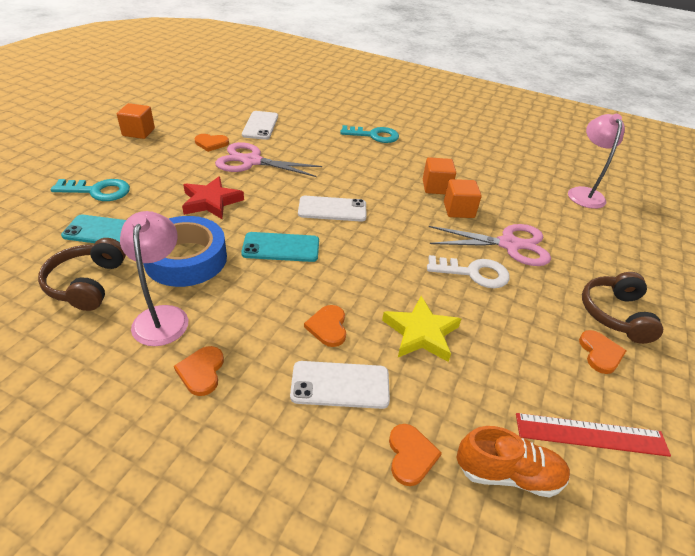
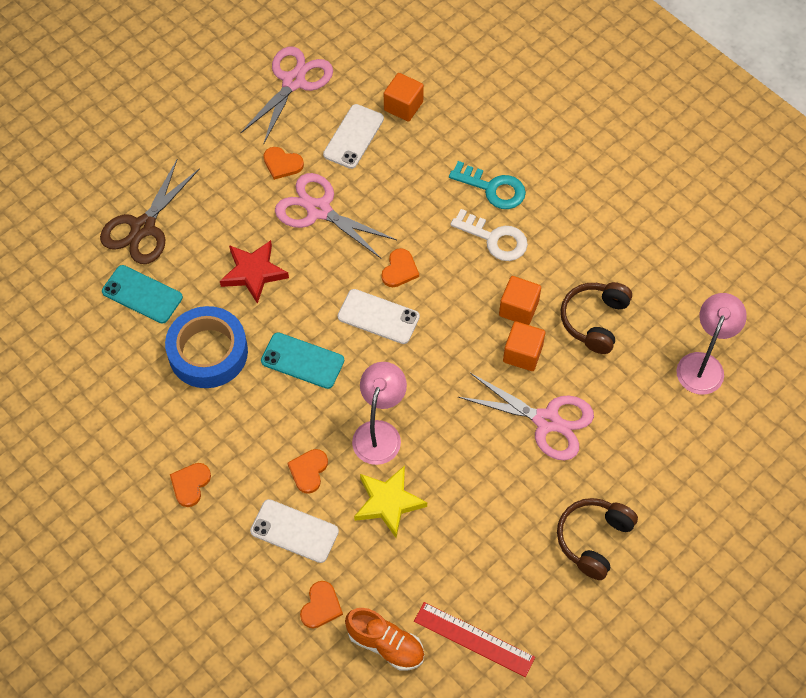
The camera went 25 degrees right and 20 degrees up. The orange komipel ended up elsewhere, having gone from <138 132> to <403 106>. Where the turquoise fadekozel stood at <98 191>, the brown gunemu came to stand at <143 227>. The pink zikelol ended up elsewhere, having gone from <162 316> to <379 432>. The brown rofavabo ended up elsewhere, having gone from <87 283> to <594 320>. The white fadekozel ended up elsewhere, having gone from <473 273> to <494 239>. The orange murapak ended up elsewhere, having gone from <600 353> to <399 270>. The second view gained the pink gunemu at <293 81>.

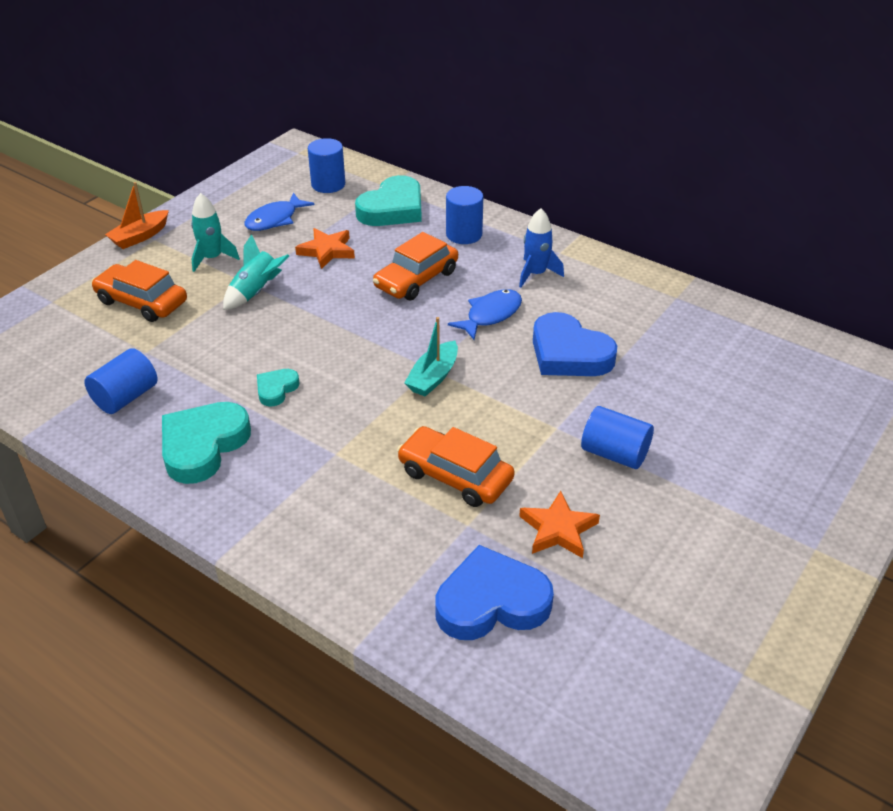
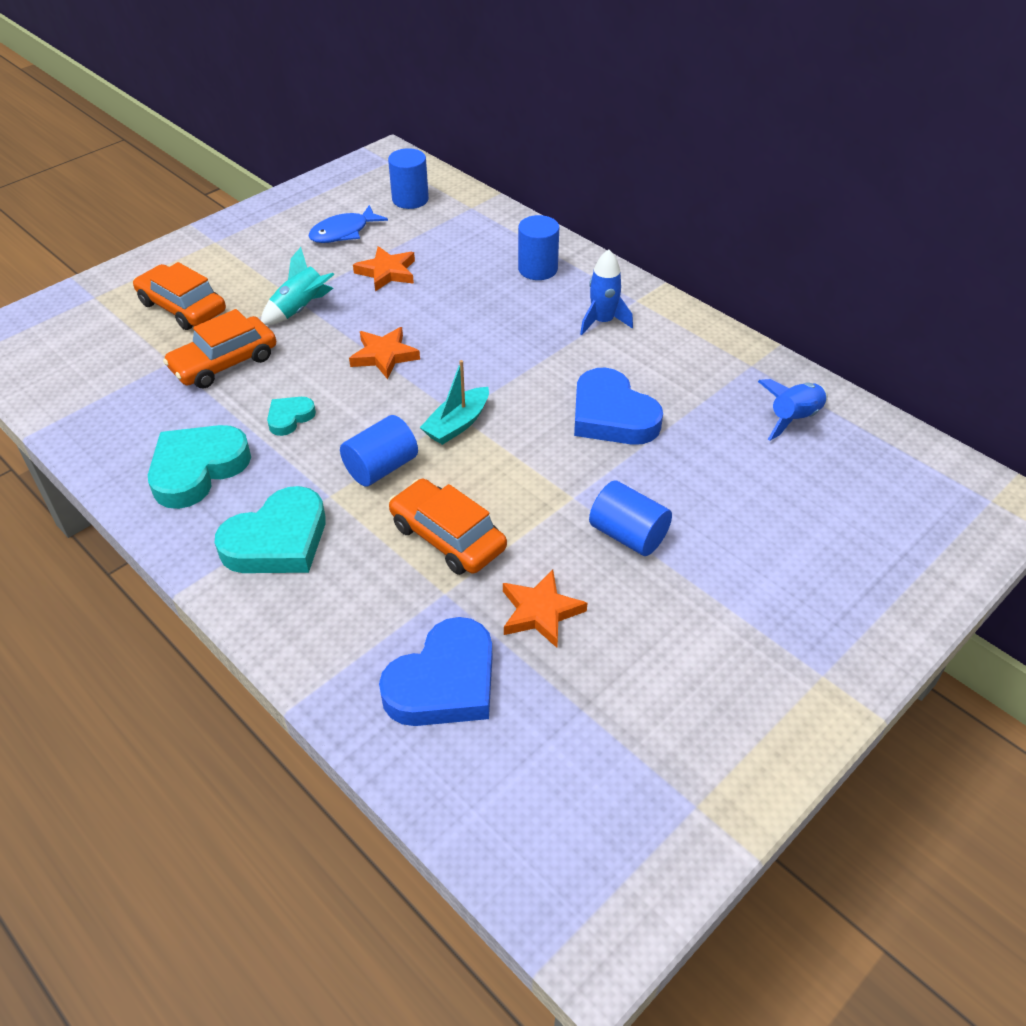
The camera went 10 degrees right and 5 degrees up. The turquoise murapak ended up elsewhere, having gone from <392 209> to <277 540>. The second view lost the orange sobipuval at <140 236>. The second view lost the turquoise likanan at <212 258>. The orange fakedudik ended up elsewhere, having gone from <416 279> to <224 363>. The second view lost the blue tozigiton at <490 315>. The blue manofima ended up elsewhere, having gone from <126 397> to <381 467>. The blue murapak at <491 602> ended up facing another way, 135 degrees clockwise from before. The second view gained the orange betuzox at <384 356>. The second view gained the blue likanan at <793 419>.

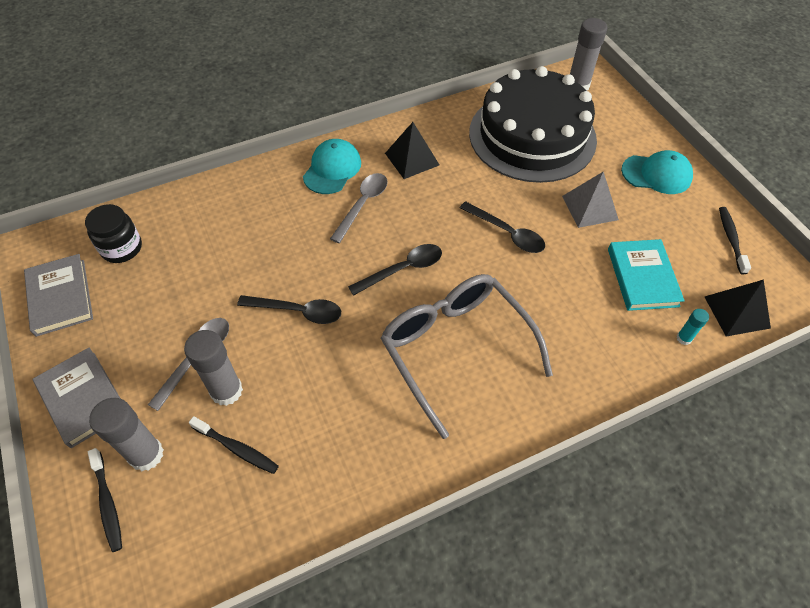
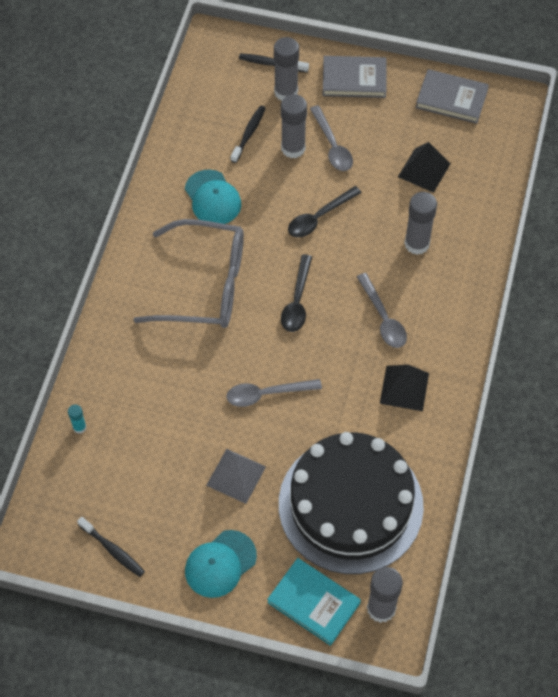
The camera went 130 degrees right and 5 degrees up. The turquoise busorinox ended up elsewhere, having gone from <332 169> to <212 198>. What was the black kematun at <507 233> turned into the grey kematun at <266 394>. The second view lost the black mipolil at <122 248>. The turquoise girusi ended up elsewhere, having gone from <642 277> to <313 603>. The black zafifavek ended up elsewhere, having gone from <736 312> to <424 170>. The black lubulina at <237 448> ended up facing another way, 135 degrees clockwise from before. The second view gained the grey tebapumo at <417 244>.

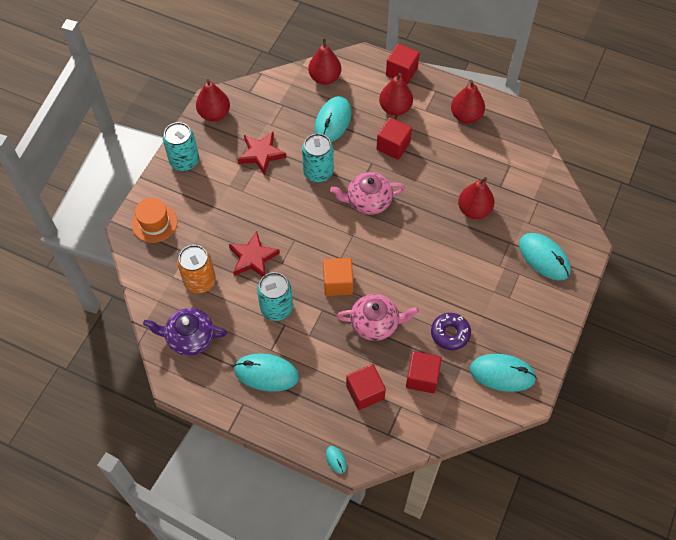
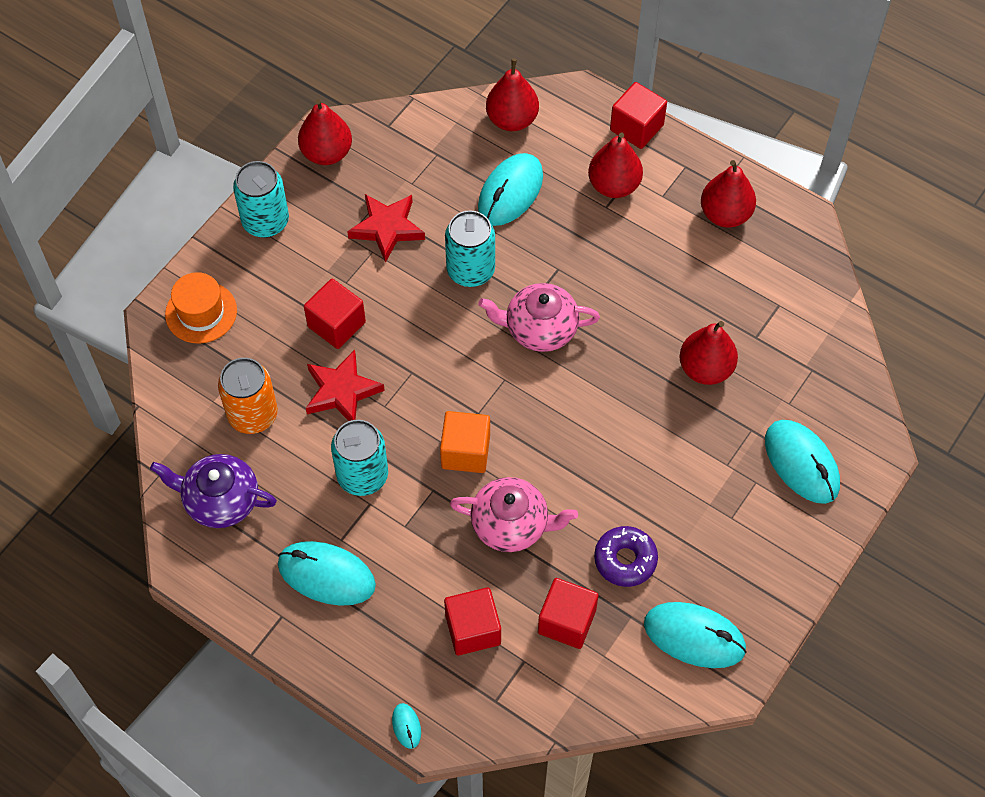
The camera went 10 degrees right and 0 degrees up. The red komipel ended up elsewhere, having gone from <393 146> to <336 324>.

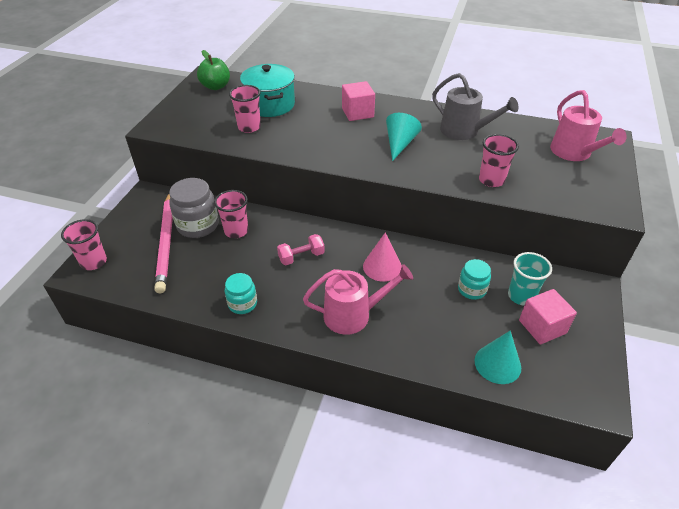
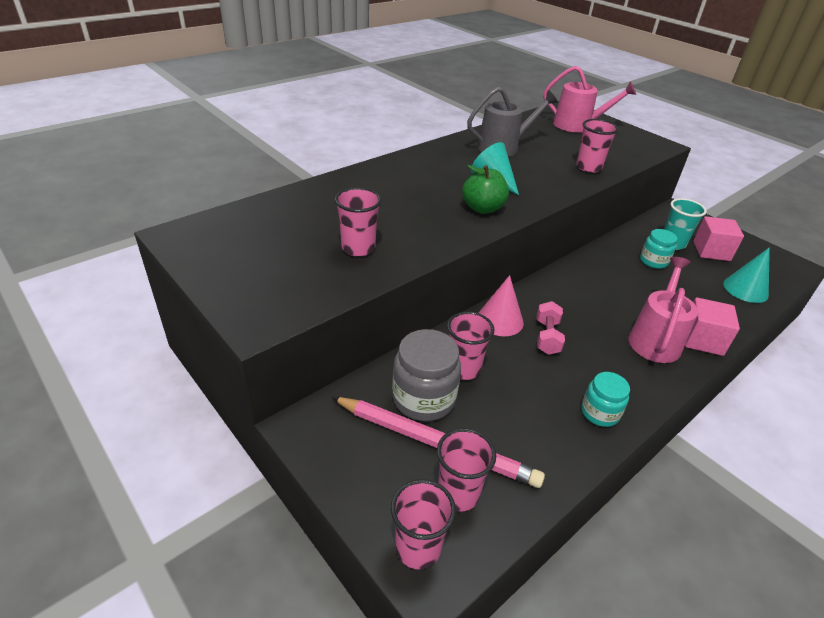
The camera went 60 degrees left and 5 degrees down. The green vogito ended up elsewhere, having gone from <216 86> to <482 208>. The second view lost the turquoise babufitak at <270 105>. The pink komipel ended up elsewhere, having gone from <357 113> to <702 340>. The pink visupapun ended up elsewhere, having gone from <382 267> to <500 320>. The second view gained the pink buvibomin at <458 493>.

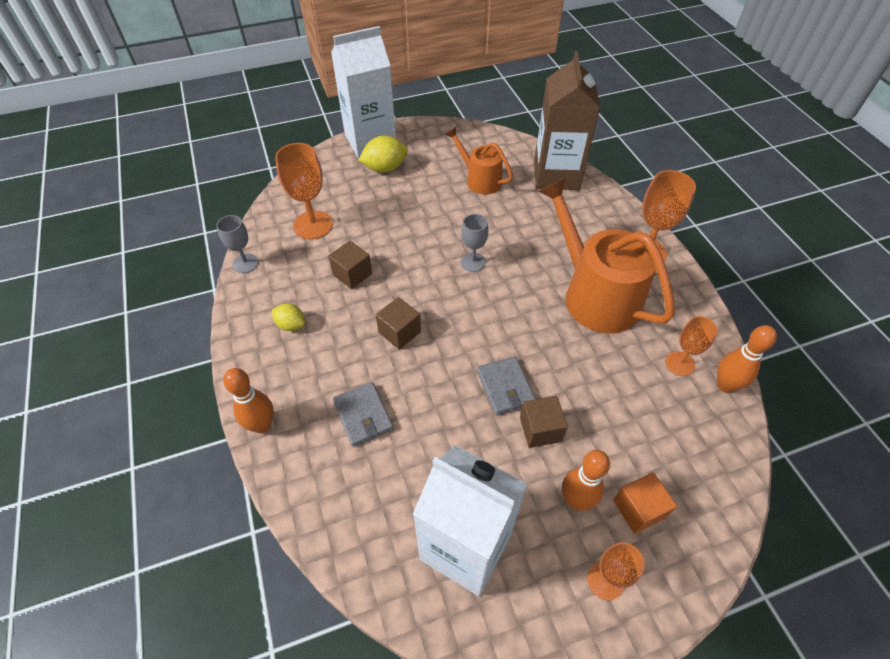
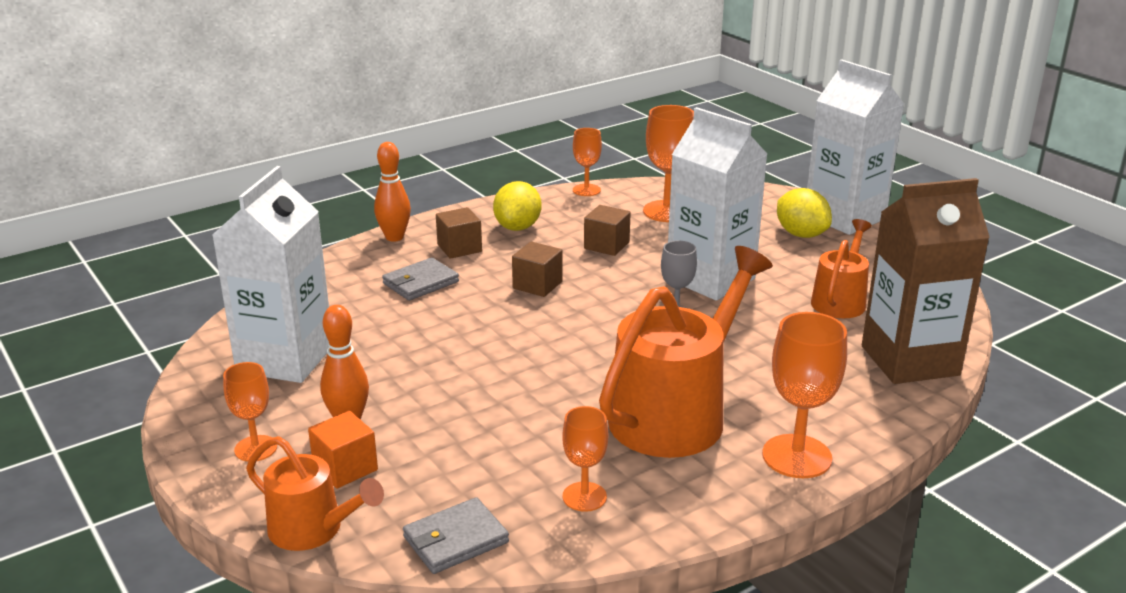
The camera went 75 degrees right and 25 degrees down. What was the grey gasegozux at <245 263> turned into the orange gasegozux at <586 190>. The size of the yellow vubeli at <291 325> changed by a factor of 1.61. The second view lost the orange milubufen at <725 385>. The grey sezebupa ended up elsewhere, having gone from <505 387> to <455 540>. The brown komipel ended up elsewhere, having gone from <540 429> to <459 248>. The second view gained the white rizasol at <710 279>. The second view gained the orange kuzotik at <312 529>.

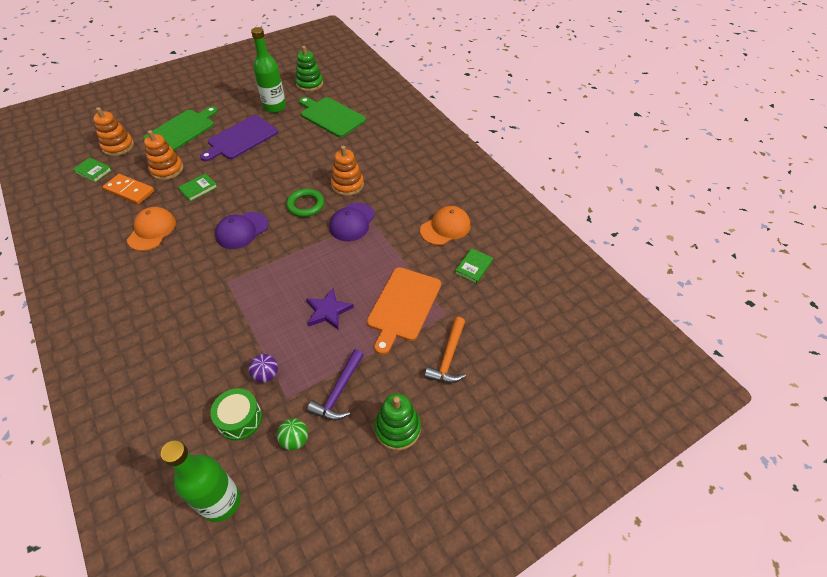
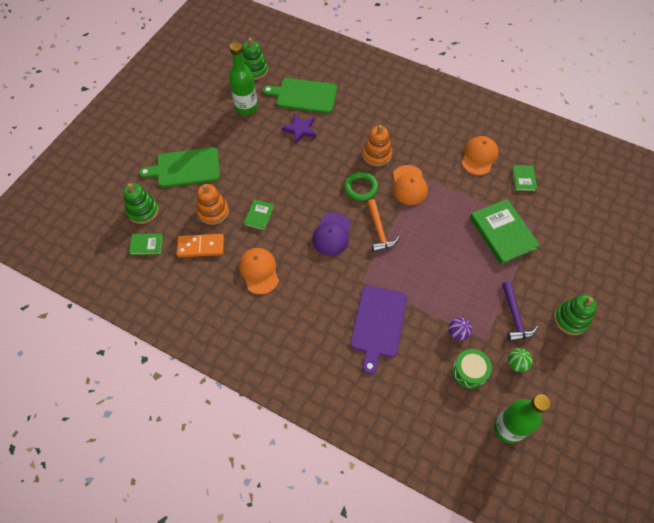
The camera went 30 degrees left and 10 degrees up. The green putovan at <182 130> ended up facing another way, 105 degrees counterclockwise from before. What was the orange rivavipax at <118 146> turned into the green rivavipax at <143 211>. The purple putovan ended up elsewhere, having gone from <240 138> to <378 324>. What was the purple busorinox at <352 222> turned into the orange busorinox at <409 185>. Where the orange putovan stood at <403 306>, the green girusi came to stand at <502 233>. The purple betuzox ended up elsewhere, having gone from <328 311> to <300 129>. The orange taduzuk ended up elsewhere, having gone from <448 357> to <379 230>.

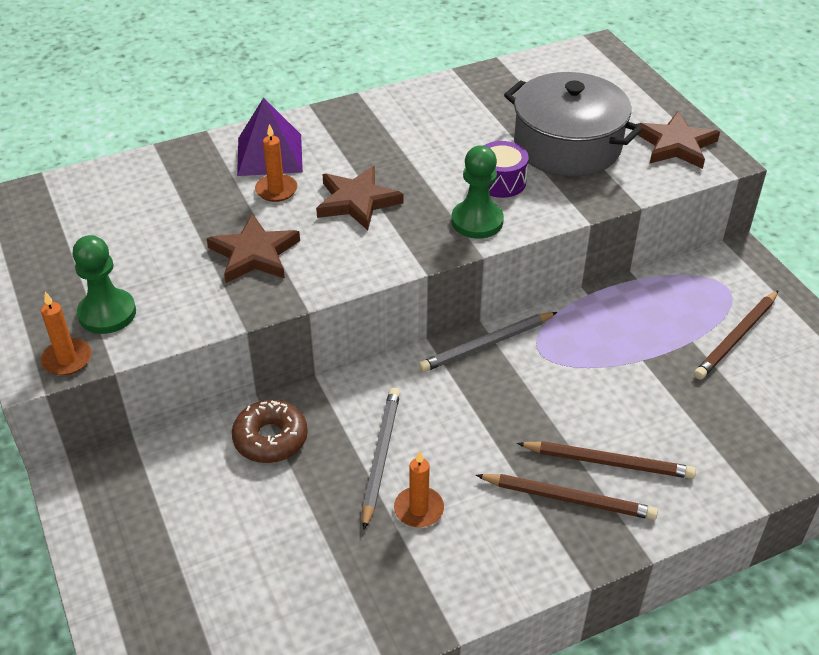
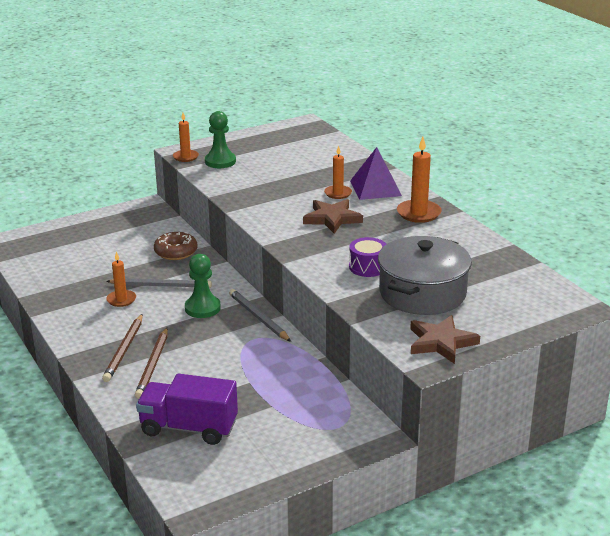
The camera went 85 degrees right and 15 degrees down. The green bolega ended up elsewhere, having gone from <477 221> to <202 308>. The second view lost the brown betuzox at <254 254>. The second view lost the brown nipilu at <737 337>. The second view gained the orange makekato at <418 213>. The second view gained the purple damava at <189 428>.

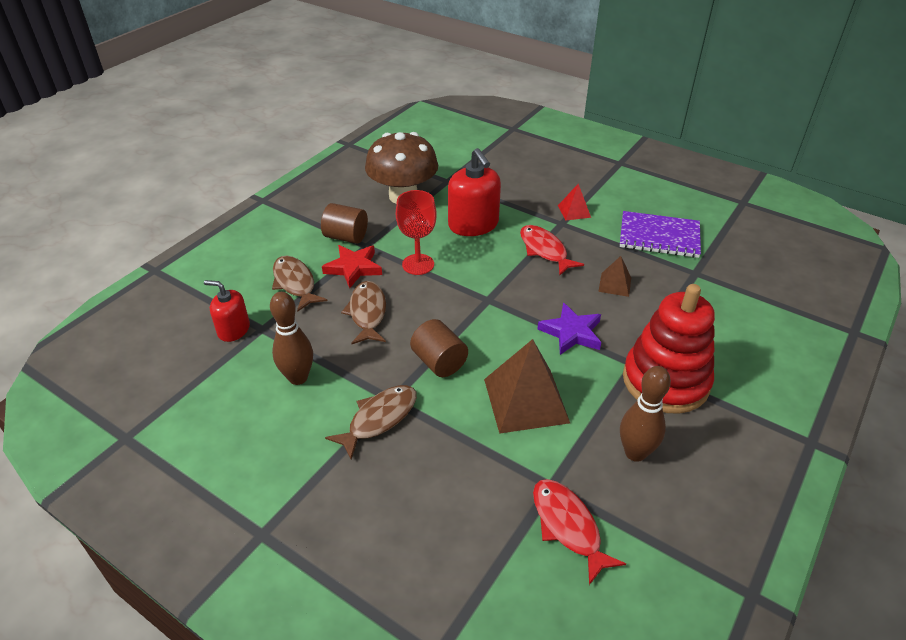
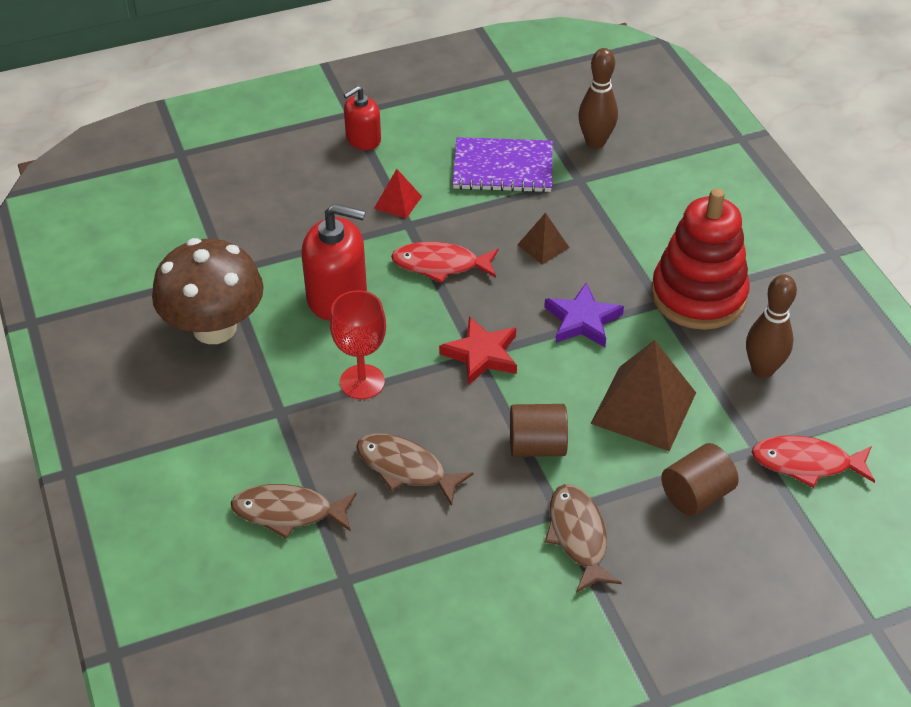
The camera went 55 degrees left and 5 degrees up. The brown manofima ended up elsewhere, having gone from <346 237> to <696 495>. The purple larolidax at <659 236> ended up facing another way, 45 degrees clockwise from before. The red betuzox ended up elsewhere, having gone from <353 268> to <482 354>. The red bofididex ended up elsewhere, having gone from <233 329> to <363 139>. The brown milubufen ended up elsewhere, having gone from <298 377> to <595 142>.

